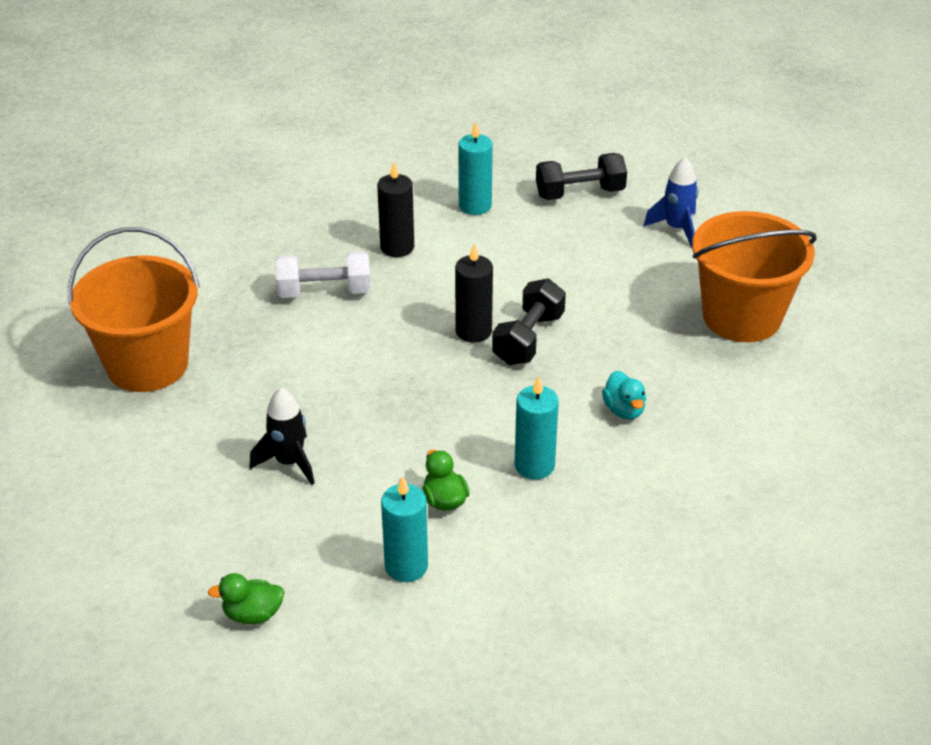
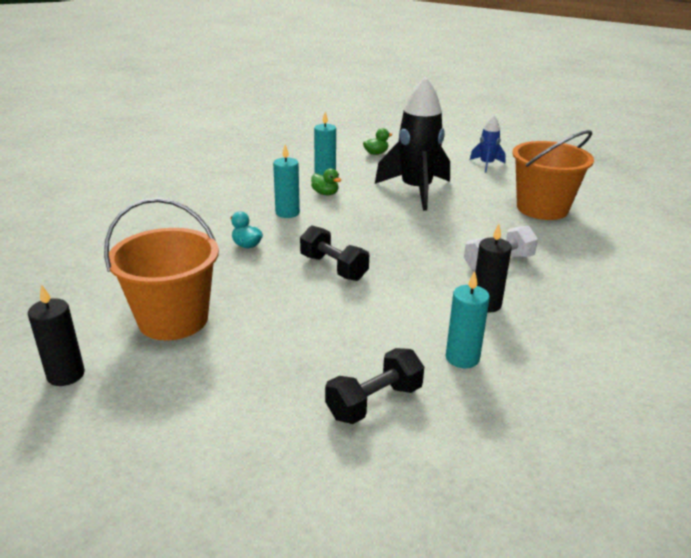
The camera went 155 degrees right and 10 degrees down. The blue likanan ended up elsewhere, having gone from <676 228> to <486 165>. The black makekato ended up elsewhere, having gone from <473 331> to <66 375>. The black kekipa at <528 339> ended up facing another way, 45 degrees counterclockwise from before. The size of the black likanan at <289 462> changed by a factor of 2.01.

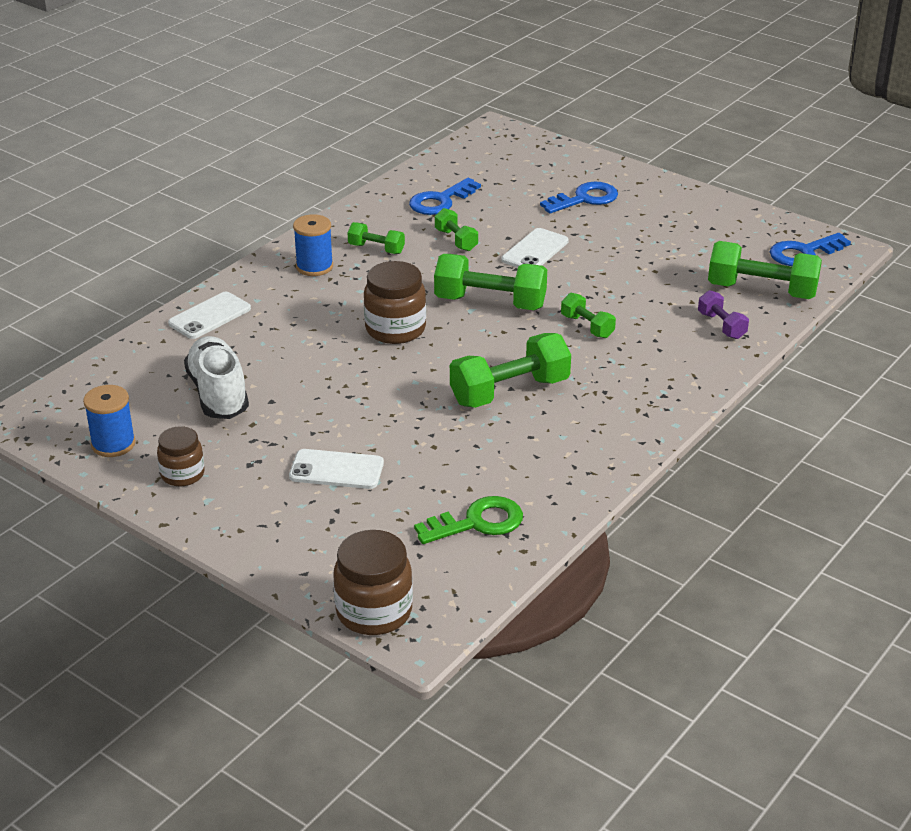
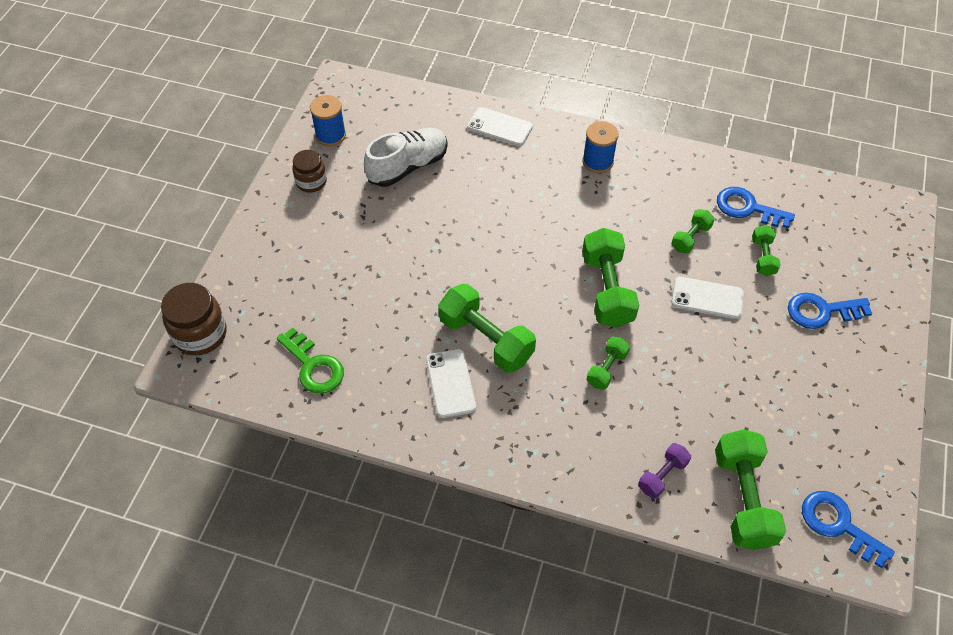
The camera went 70 degrees right and 20 degrees up. The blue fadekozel at <584 199> ended up facing another way, 135 degrees clockwise from before. The green kekipa ended up elsewhere, having gone from <376 249> to <763 257>. The second view lost the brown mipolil at <395 329>. The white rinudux ended up elsewhere, having gone from <336 470> to <450 383>.

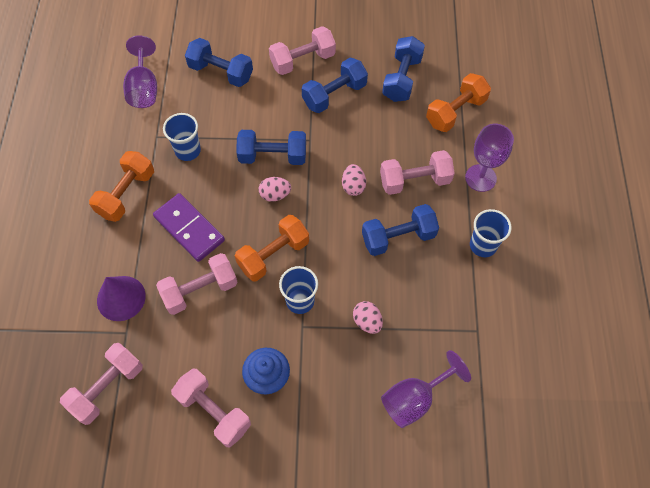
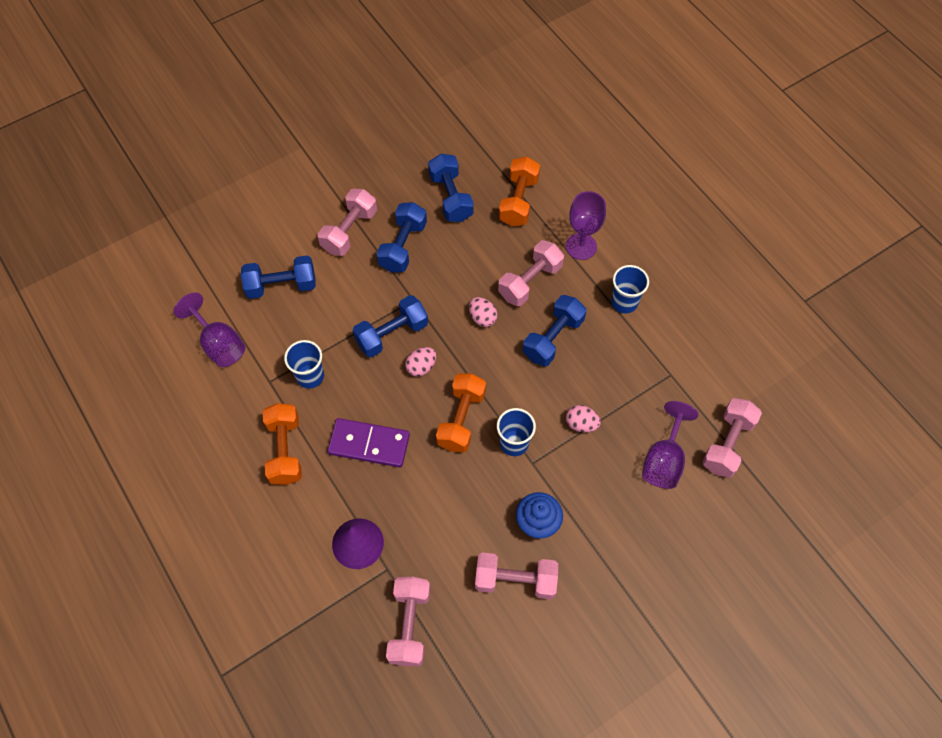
The camera went 35 degrees left and 0 degrees up. The pink kekipa ended up elsewhere, having gone from <200 290> to <727 444>.

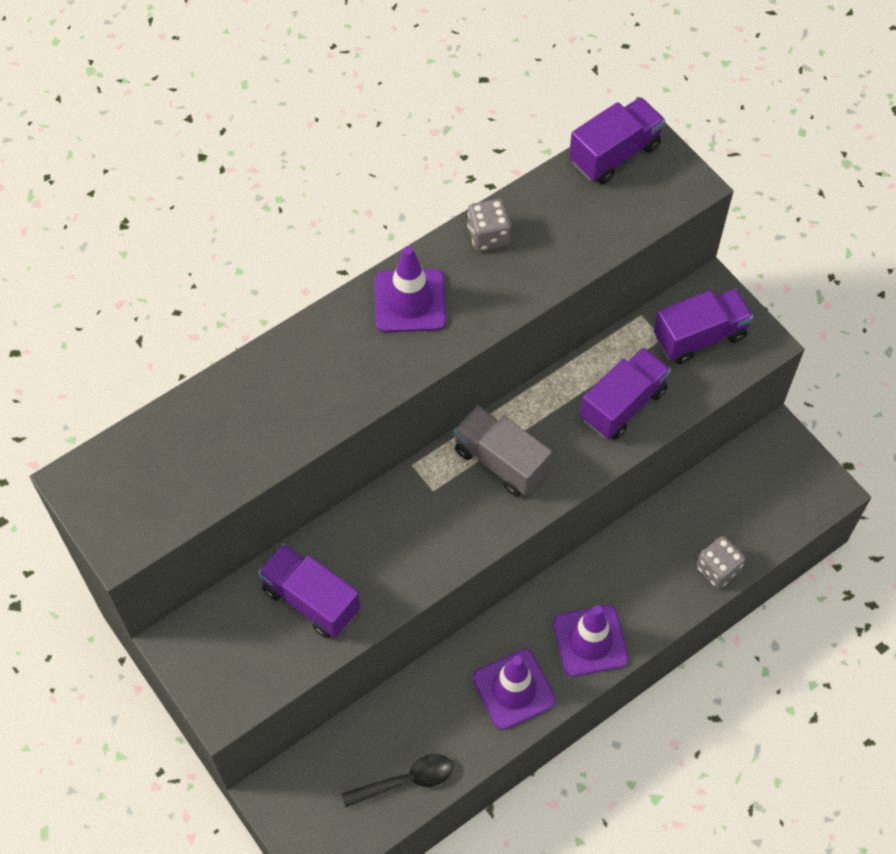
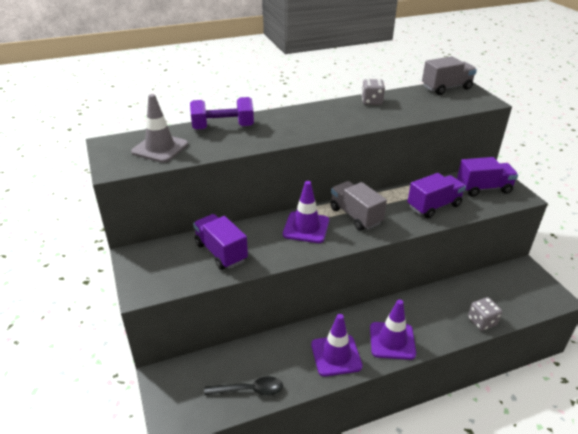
The camera went 15 degrees right and 25 degrees down. What was the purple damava at <614 154> turned into the grey damava at <446 88>. The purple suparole ended up elsewhere, having gone from <410 301> to <306 227>. The second view gained the grey suparole at <160 148>. The second view gained the purple kekipa at <223 127>.

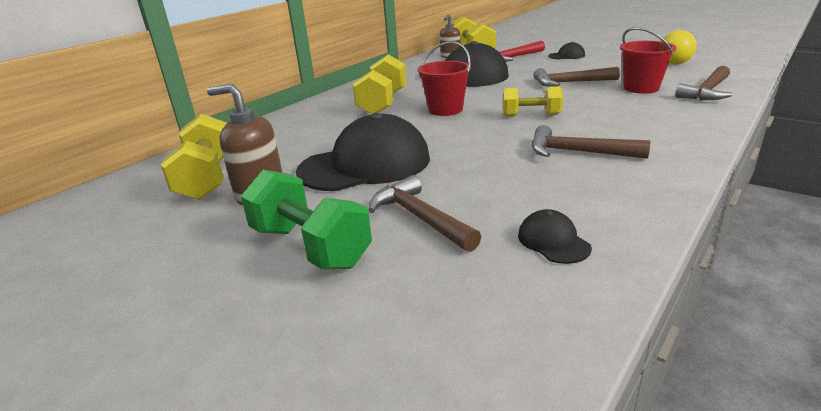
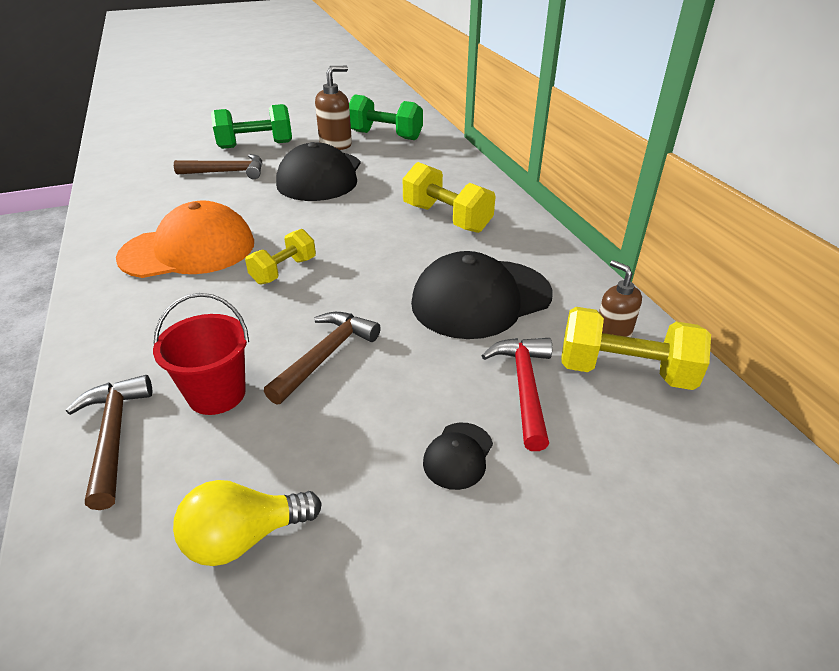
The camera went 120 degrees right and 10 degrees up. The second view lost the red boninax at <445 109>. What was the yellow kekipa at <207 178> turned into the green kekipa at <385 135>. Where the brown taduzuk stood at <577 152>, the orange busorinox came to stand at <188 250>. The second view lost the black busorinox at <553 241>.

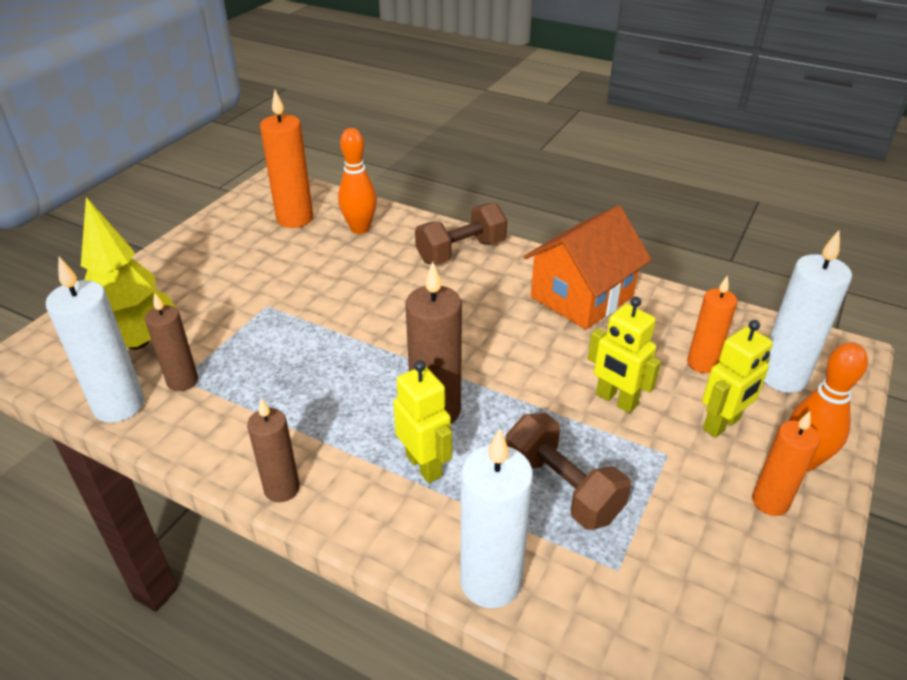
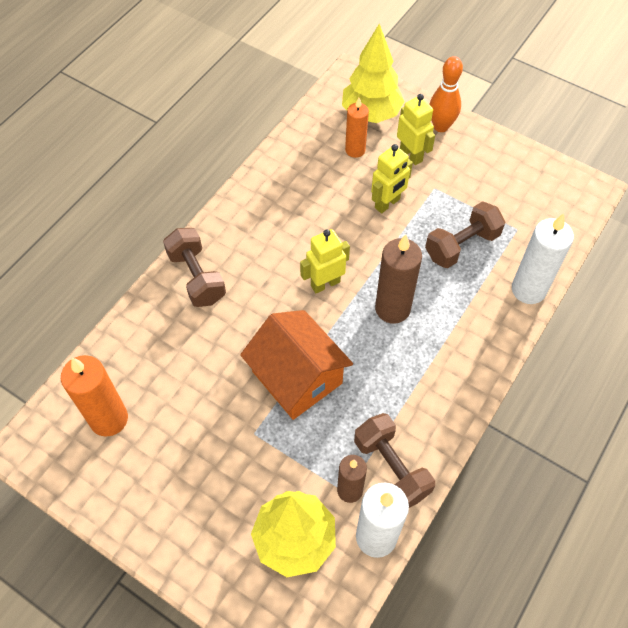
The camera went 85 degrees left and 20 degrees up. The second view lost the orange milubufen at <360 229>. The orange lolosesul ended up elsewhere, having gone from <582 297> to <297 377>. Where the white makekato stood at <782 377>, the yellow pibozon came to stand at <371 114>. The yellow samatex ended up elsewhere, having gone from <424 465> to <325 283>. The second view lost the brown makekato at <282 489>. The second view lost the orange makekato at <770 502>. The second view gained the brown kekipa at <391 468>.

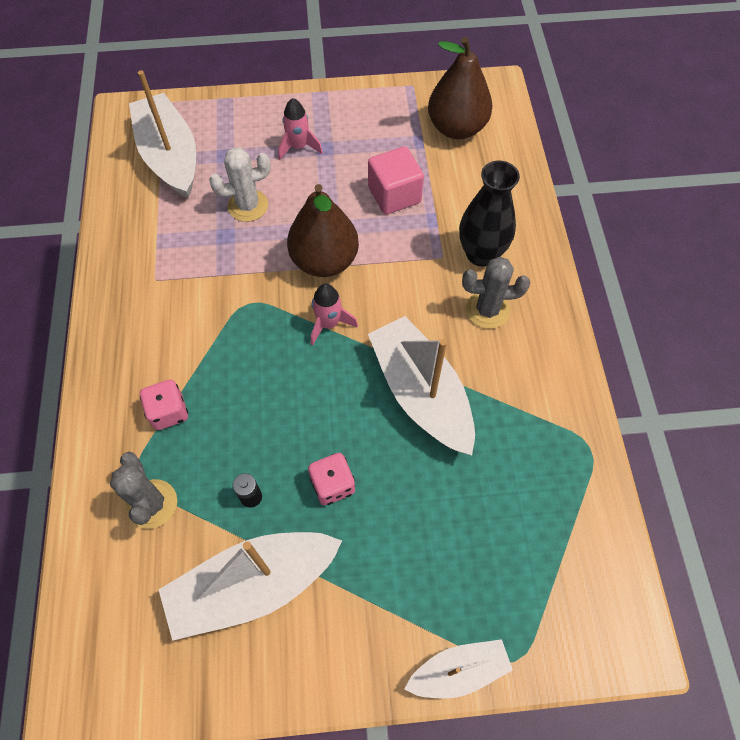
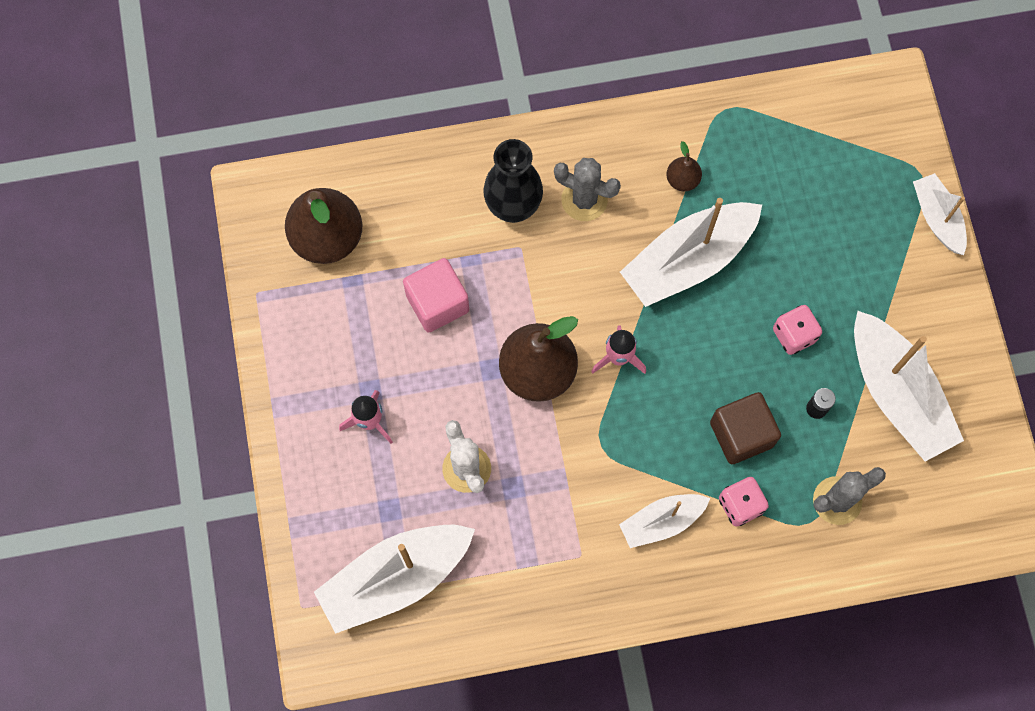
The camera went 95 degrees left and 10 degrees up. The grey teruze at <487 310> ended up facing another way, 60 degrees counterclockwise from before. The second view gained the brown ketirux at <682 180>. The second view gained the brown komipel at <741 434>. The second view gained the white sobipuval at <662 522>.

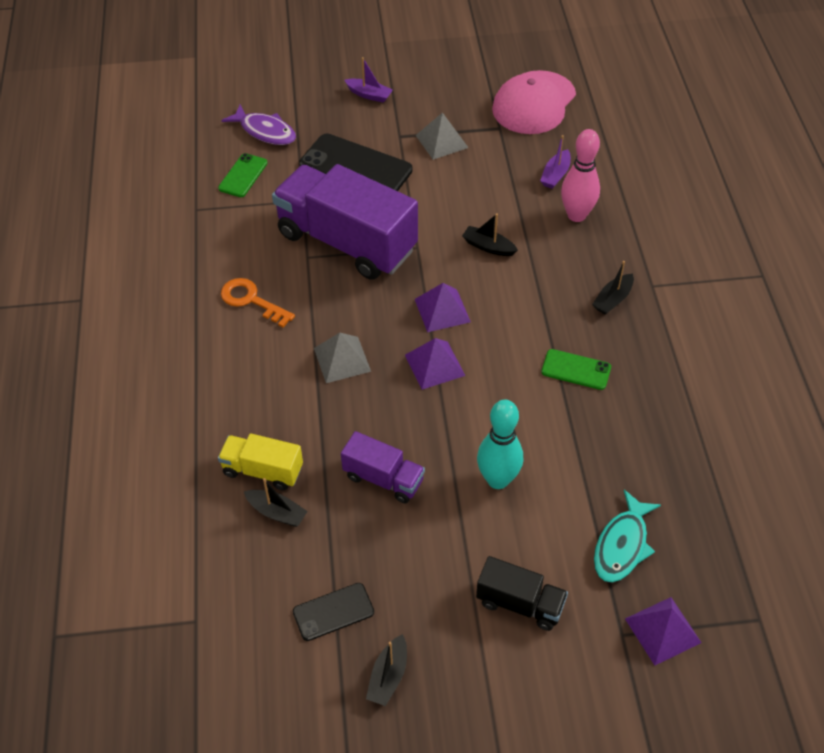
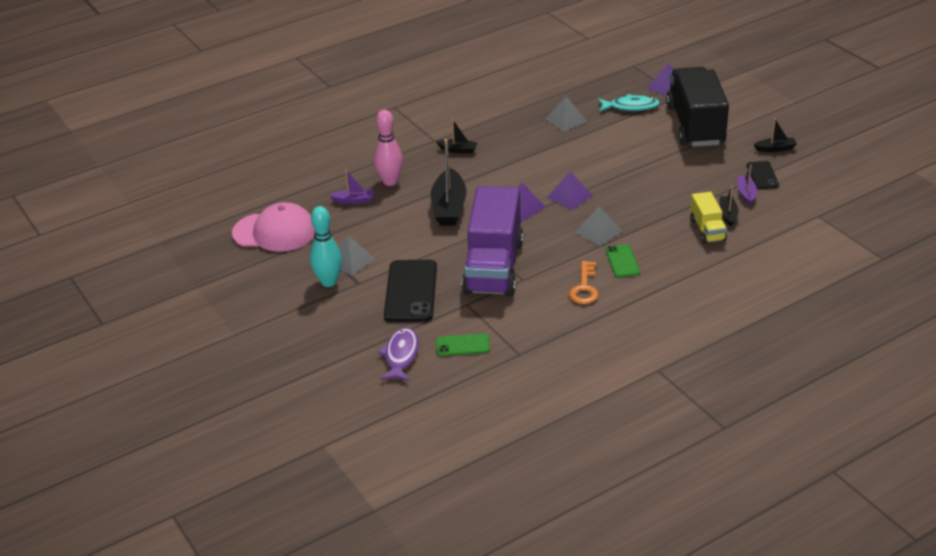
The camera went 115 degrees left and 15 degrees down. The purple sobipuval ended up elsewhere, having gone from <369 95> to <746 193>. The size of the black sobipuval at <488 247> changed by a factor of 1.96. The green rinudux ended up elsewhere, having gone from <576 370> to <622 261>. The turquoise milubufen ended up elsewhere, having gone from <497 479> to <328 282>. The second view lost the purple damava at <383 479>. The size of the black damava at <520 603> changed by a factor of 2.08. The black rinudux at <333 612> ended up facing another way, 45 degrees clockwise from before. The second view gained the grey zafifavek at <566 120>.

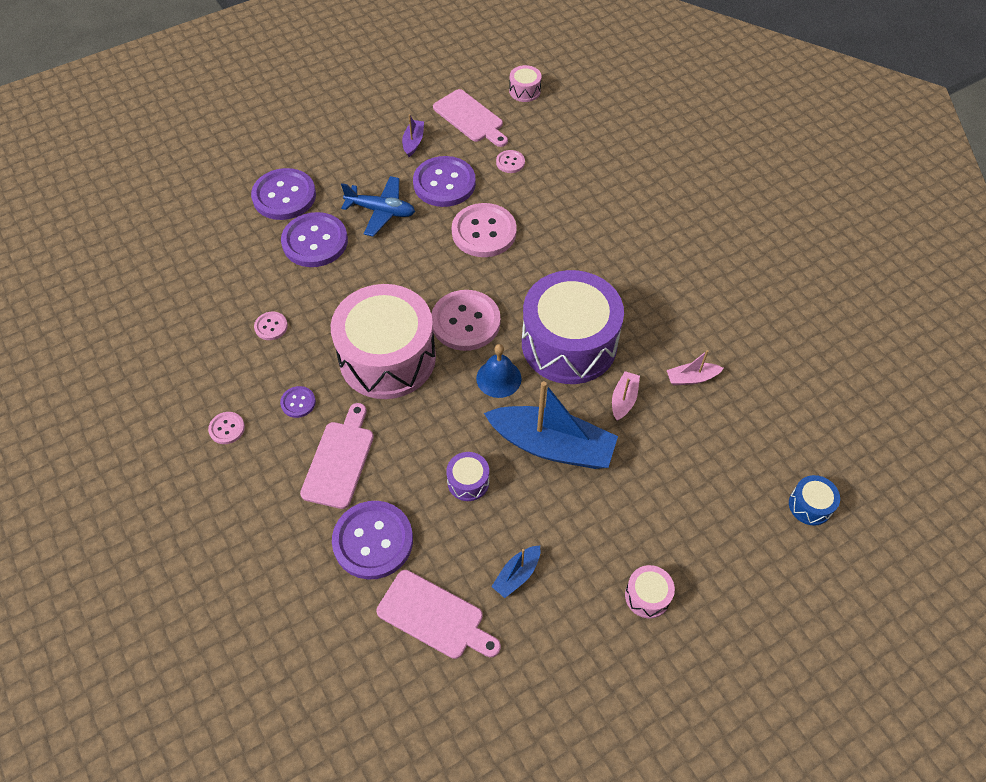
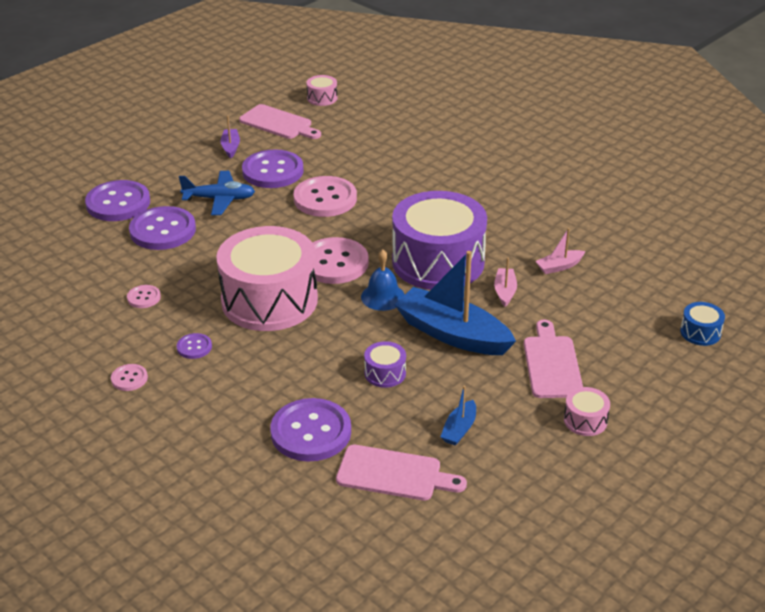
The camera went 15 degrees left and 20 degrees down. The second view lost the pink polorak at <510 162>. The blue sobipuval at <552 445> ended up facing another way, 150 degrees counterclockwise from before. The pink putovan ended up elsewhere, having gone from <339 460> to <551 364>.

